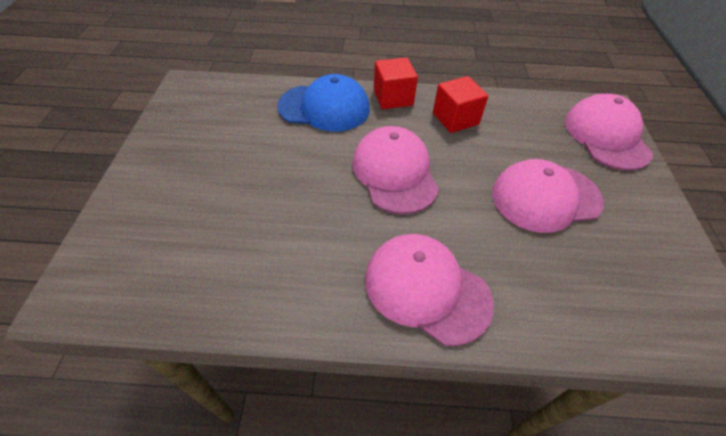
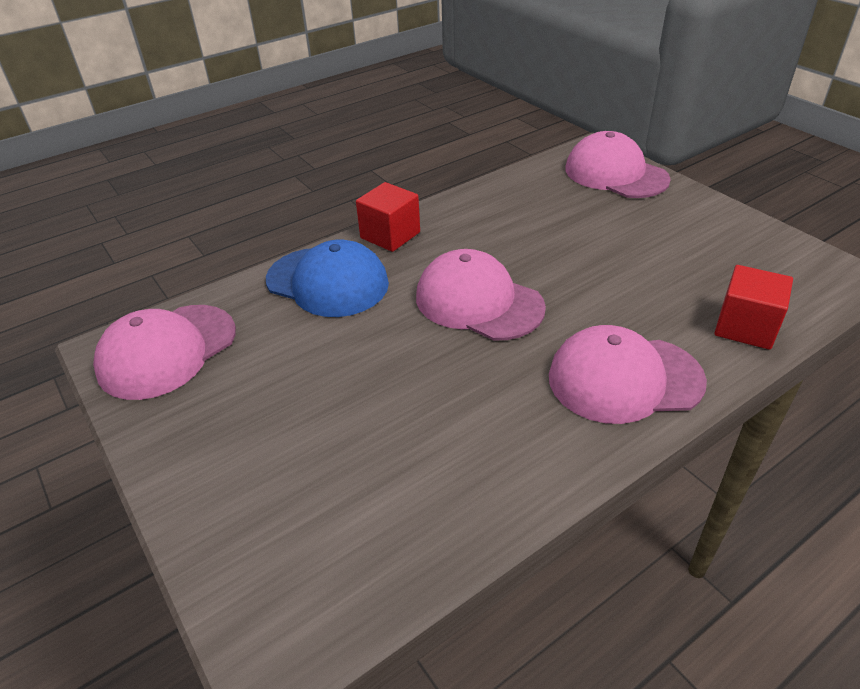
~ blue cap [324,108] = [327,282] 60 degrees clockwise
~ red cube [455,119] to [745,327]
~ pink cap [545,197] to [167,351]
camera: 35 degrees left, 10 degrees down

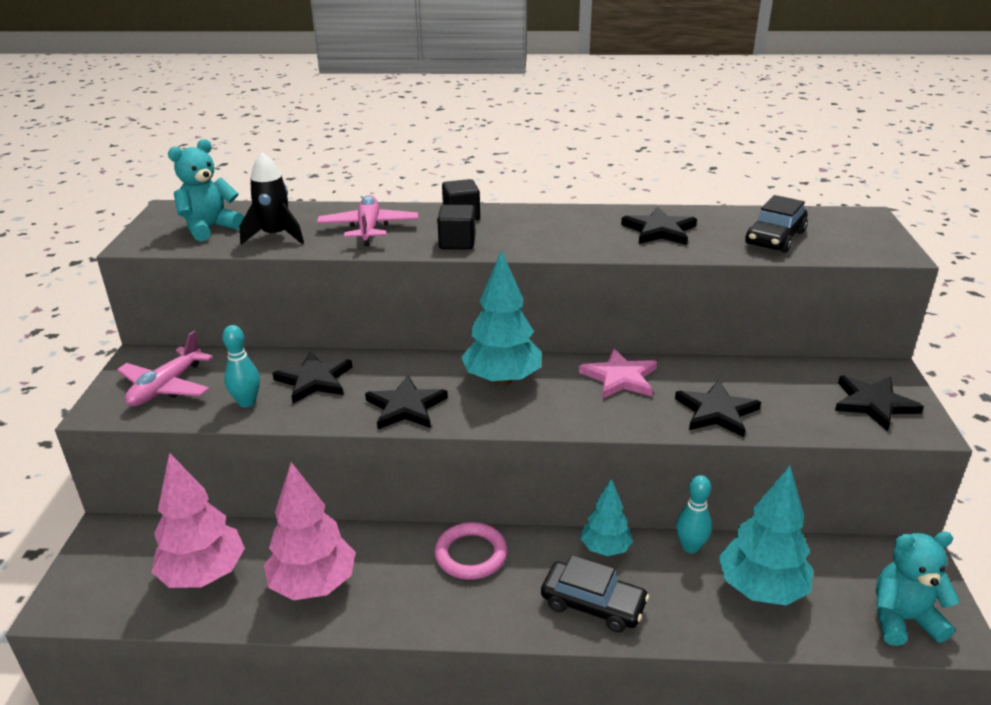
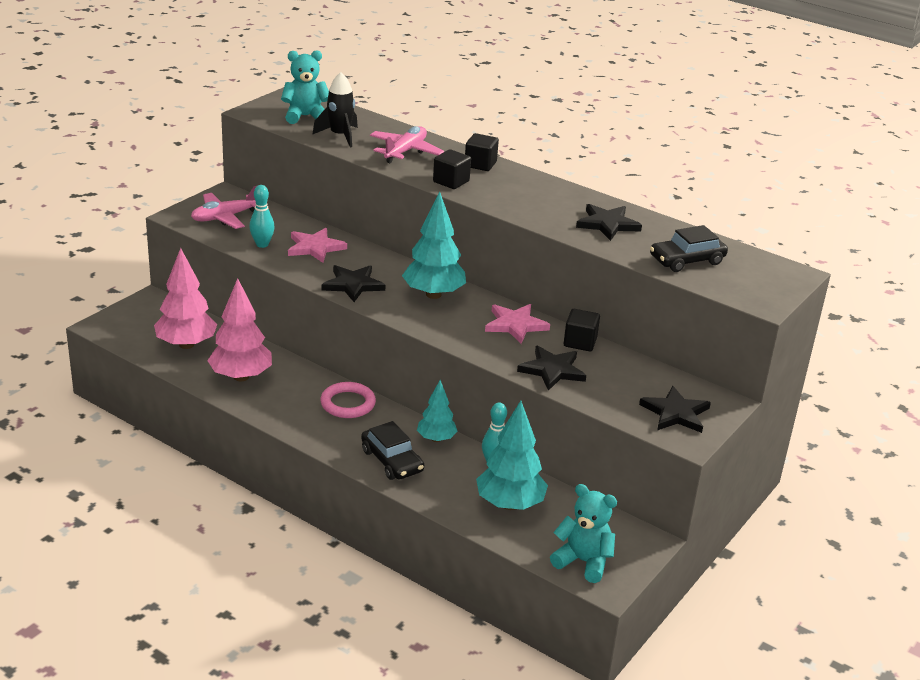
~ black star [314,380] to pink star [315,247]
+ black cube [580,342]
camera: 30 degrees right, 0 degrees up

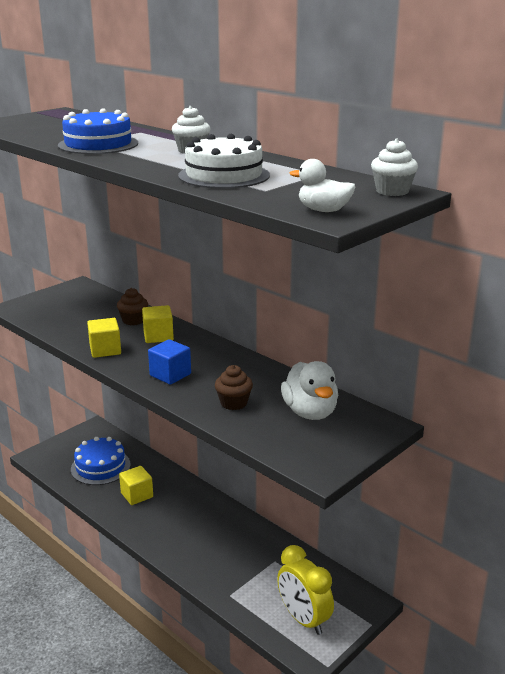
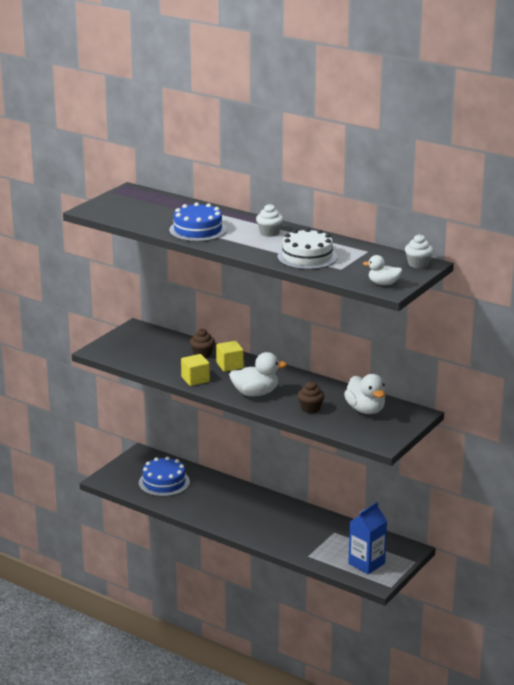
- yellow cube [137,495]
~ blue cube [170,375] to white duck [255,393]
~ yellow clock [303,619] to blue carton [366,563]
camera: 10 degrees left, 0 degrees up

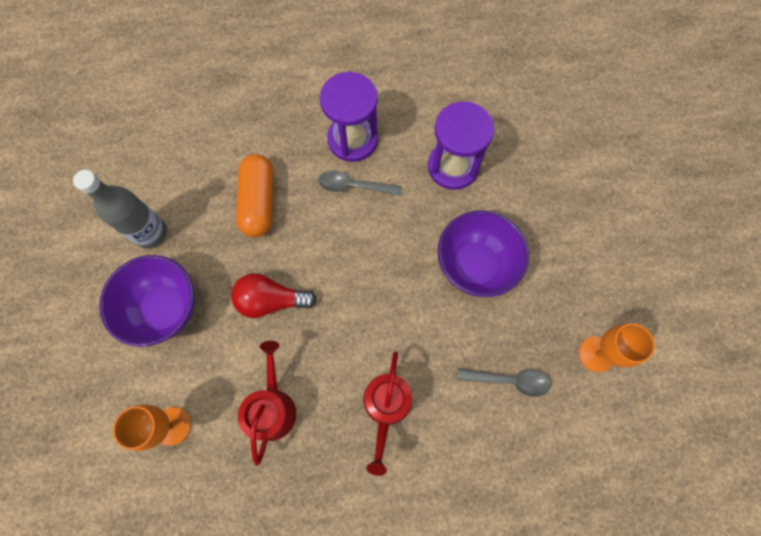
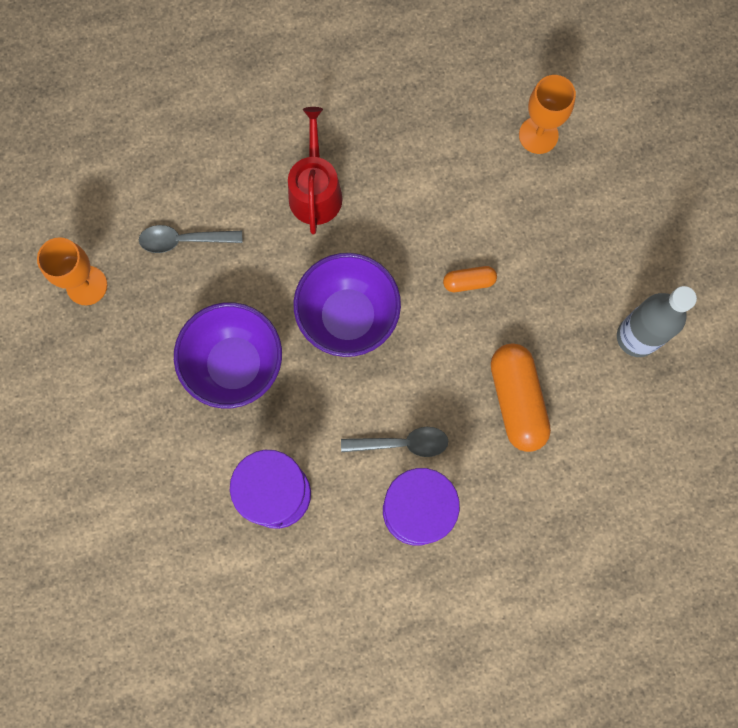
~ purple bowl [165,309] to [348,317]
~ red light bulb [271,300] to orange capsule [469,282]
- red watering can [272,407]
camera: 170 degrees right, 5 degrees up

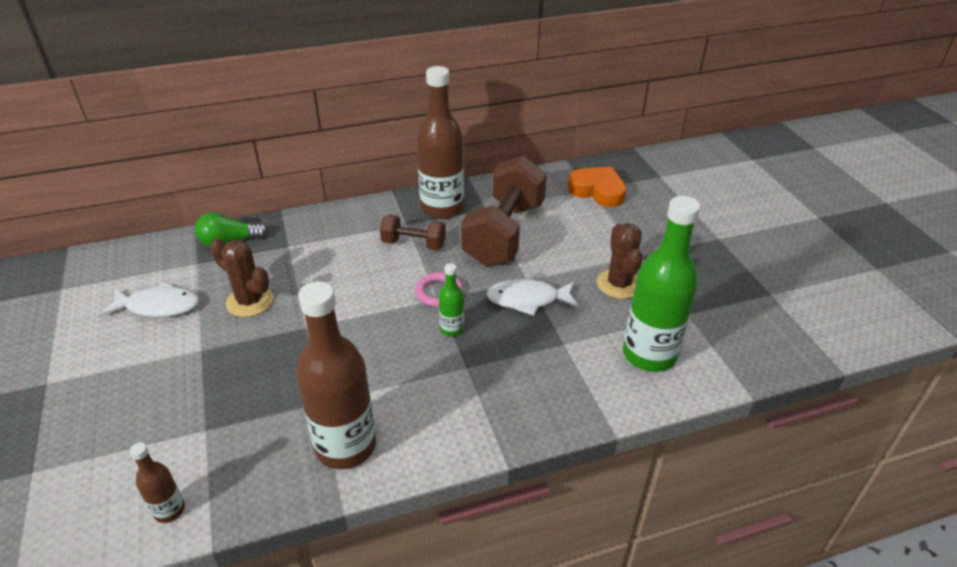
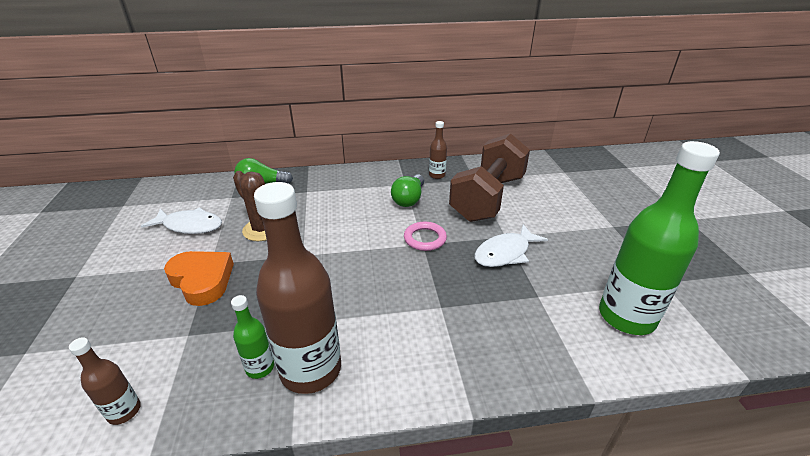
~ brown dumbbell [413,244] to green light bulb [409,199]
~ brown bottle [442,208] = [437,175] x0.46
~ green bottle [452,329] to [260,368]
~ white fish [528,300] = [505,253] 45 degrees counterclockwise
~ orange heart [597,191] to [202,280]
- brown cactus [619,284]
camera: 10 degrees right, 5 degrees down

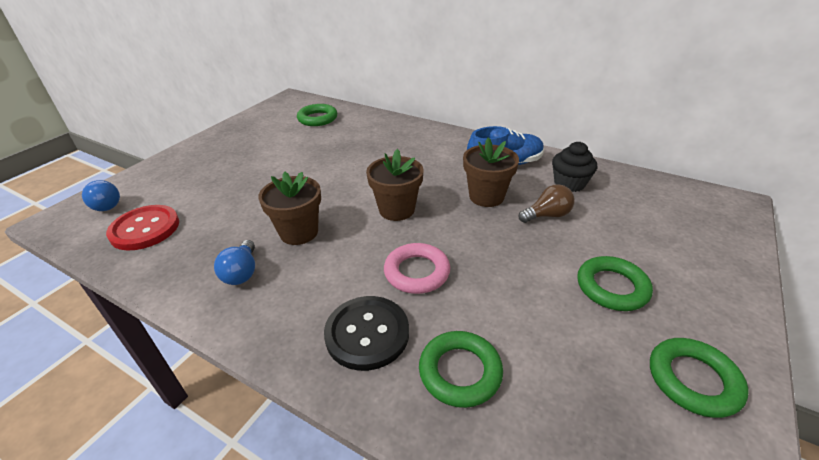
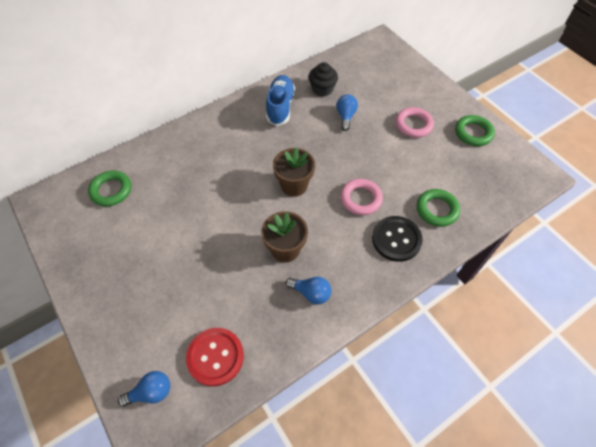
- brown flower pot [486,197]
~ brown light bulb [547,215] to blue light bulb [346,116]
~ green ring [612,287] to pink ring [413,125]
camera: 65 degrees left, 20 degrees up

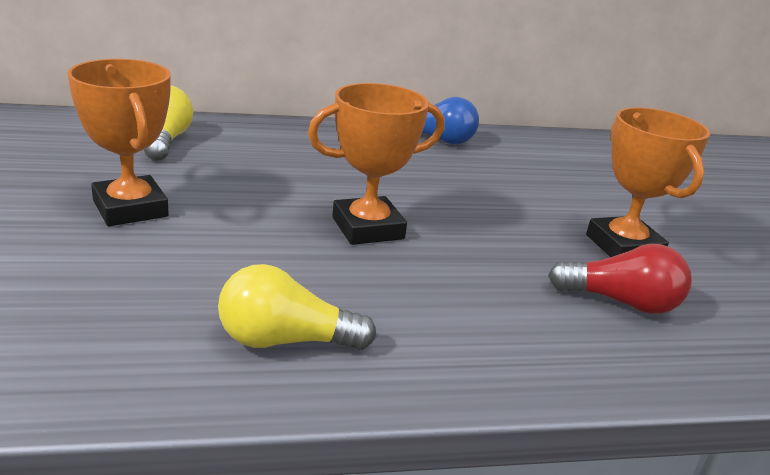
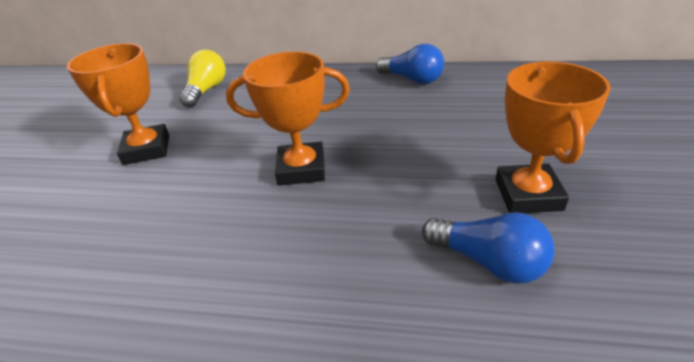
- yellow light bulb [285,340]
~ red light bulb [621,302] to blue light bulb [488,262]
camera: 25 degrees right, 10 degrees up

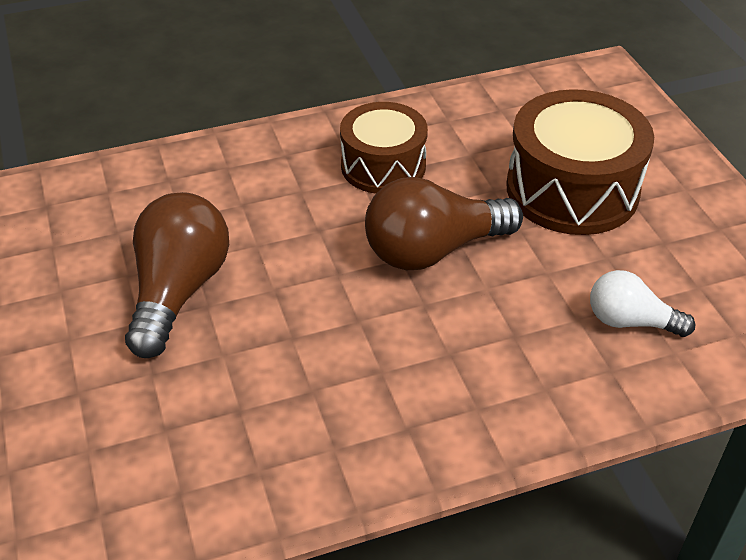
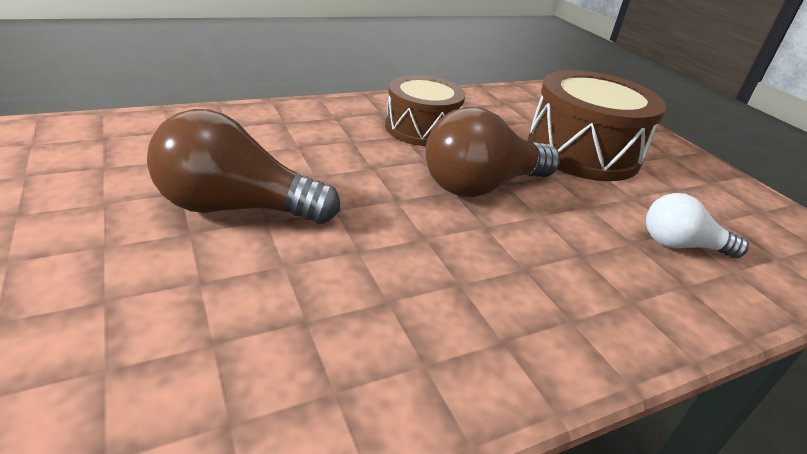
~ brown light bulb [179,291] = [236,207] 90 degrees counterclockwise
camera: 10 degrees left, 10 degrees down

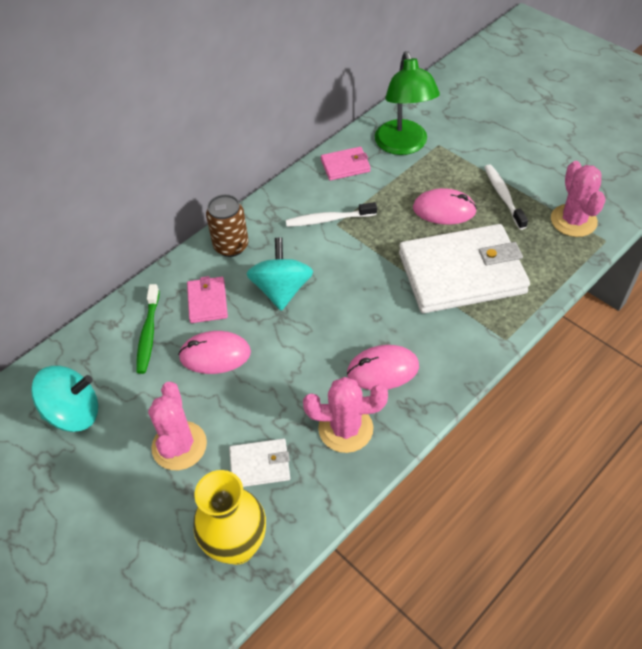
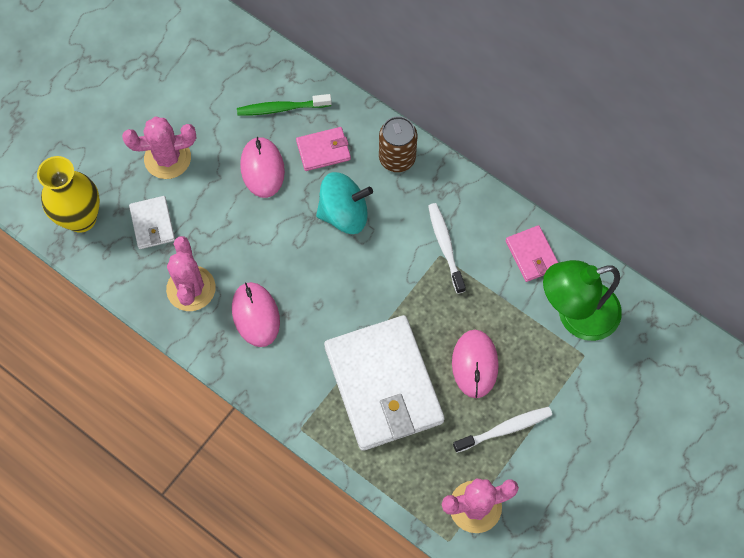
- turquoise spinning top [74,413]
camera: 80 degrees right, 15 degrees up

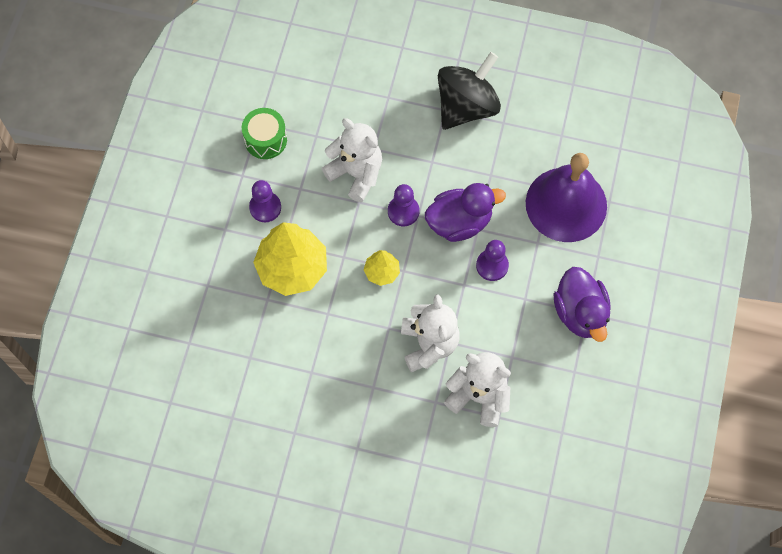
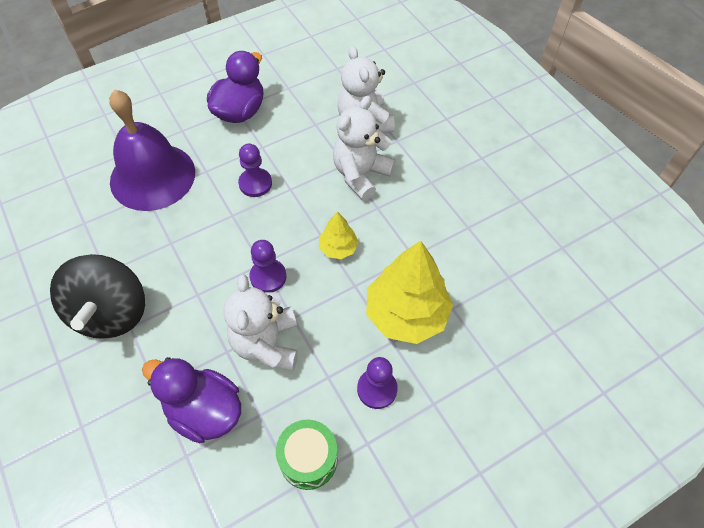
~ purple duck [459,222] to [204,411]
~ black spinning top [466,106] = [111,313] 90 degrees counterclockwise
camera: 135 degrees left, 10 degrees down

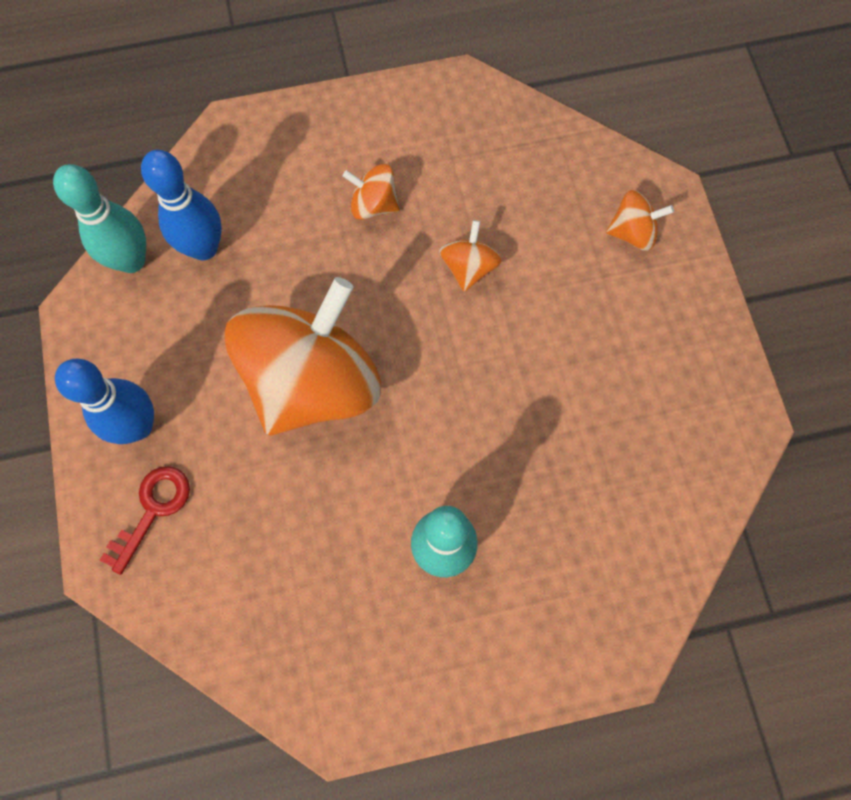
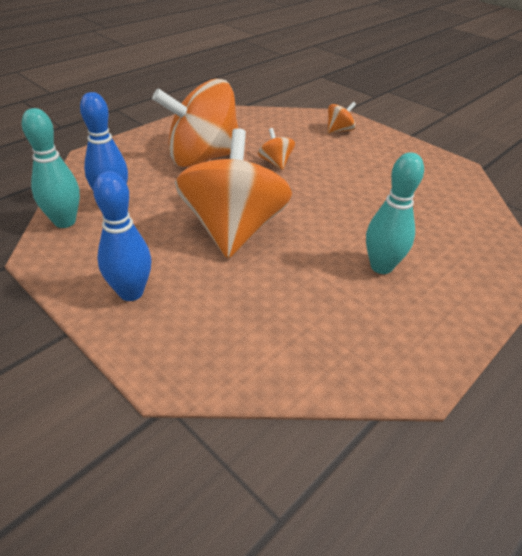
- red key [153,510]
~ orange spinning top [374,205] = [202,158] x2.40
camera: 35 degrees left, 30 degrees down

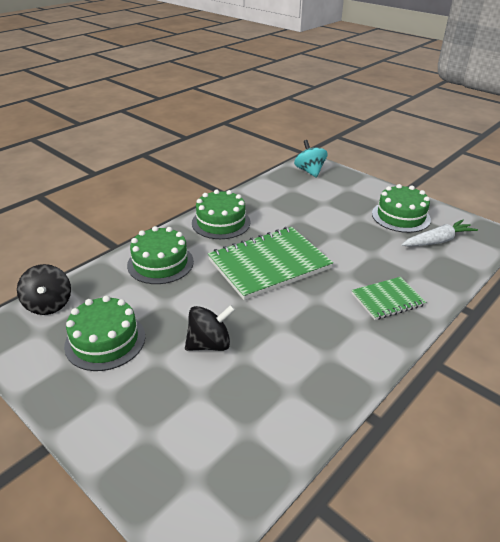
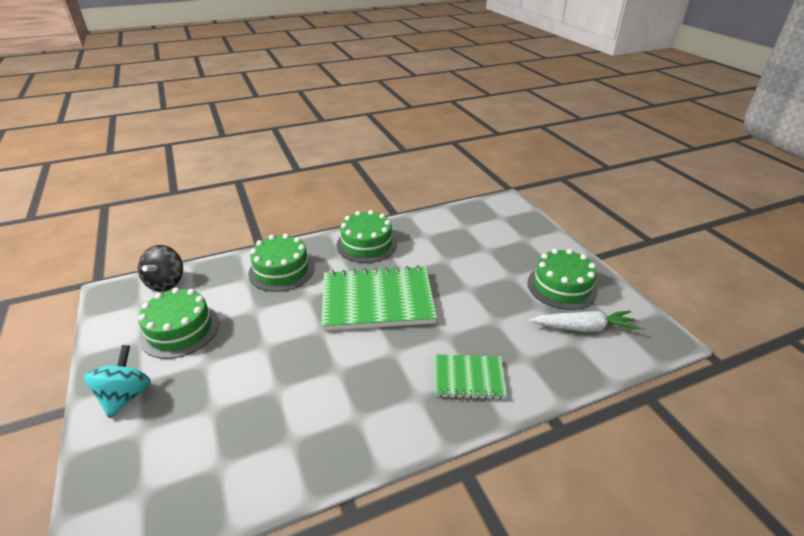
- black spinning top [209,344]
~ turquoise spinning top [309,171] to [126,396]
camera: 25 degrees right, 0 degrees up

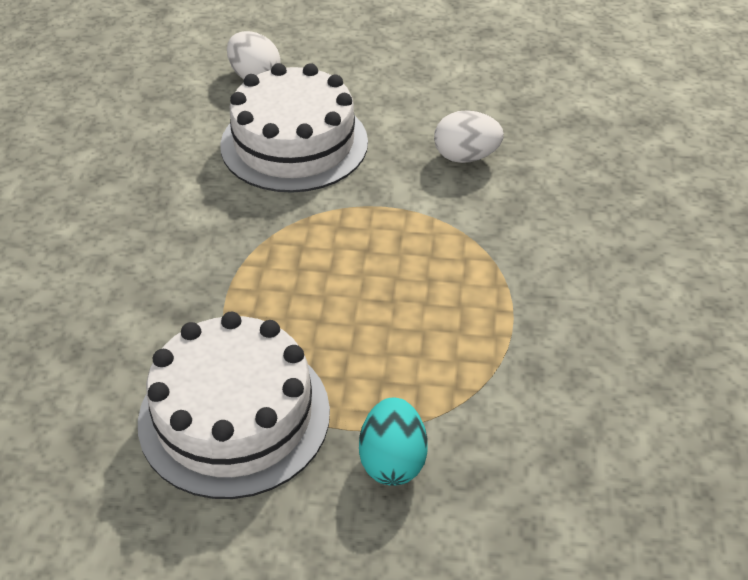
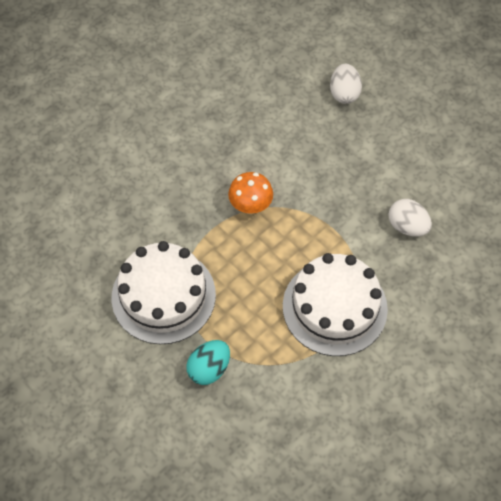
~ white cake [294,143] to [334,307]
+ orange mushroom [250,206]
camera: 40 degrees right, 15 degrees up

